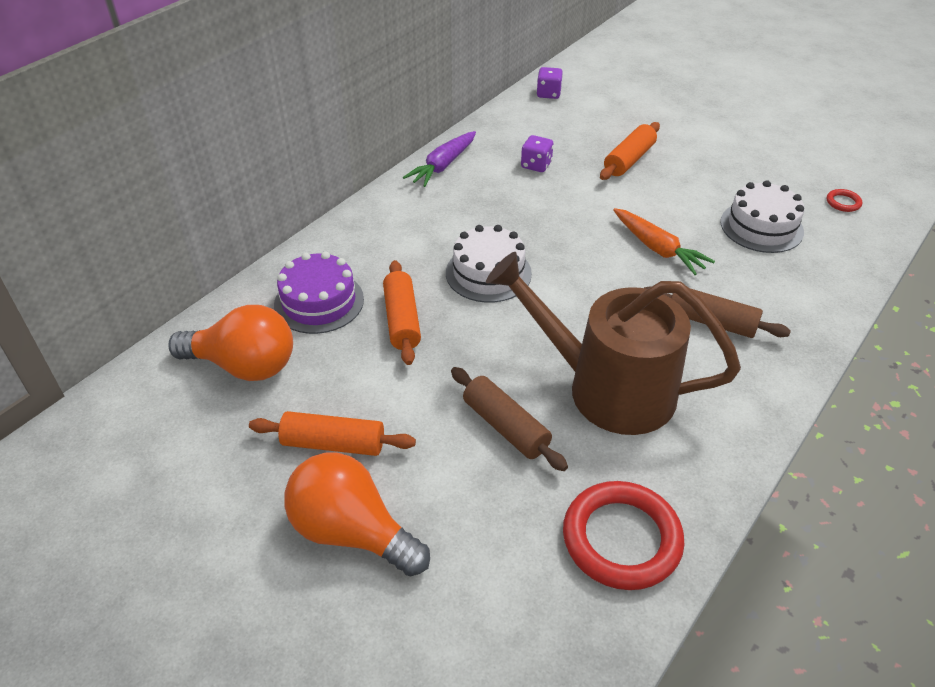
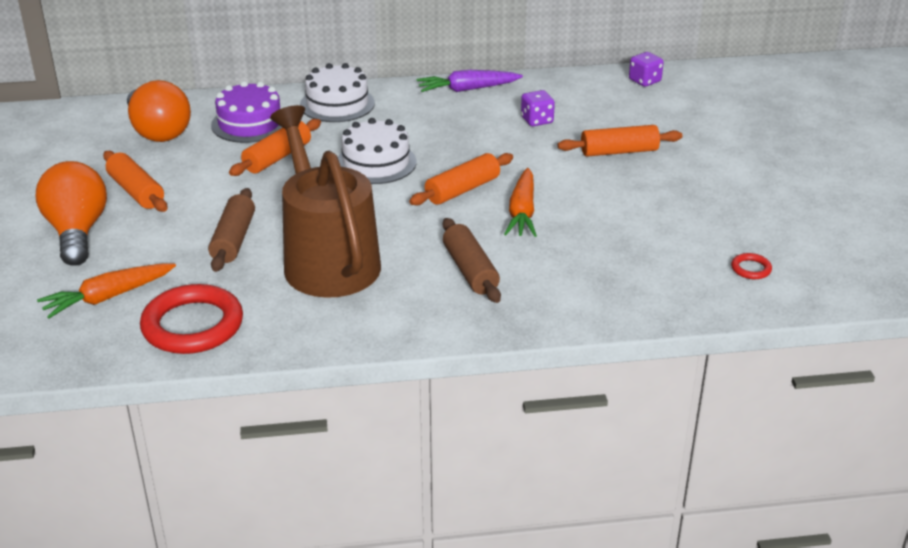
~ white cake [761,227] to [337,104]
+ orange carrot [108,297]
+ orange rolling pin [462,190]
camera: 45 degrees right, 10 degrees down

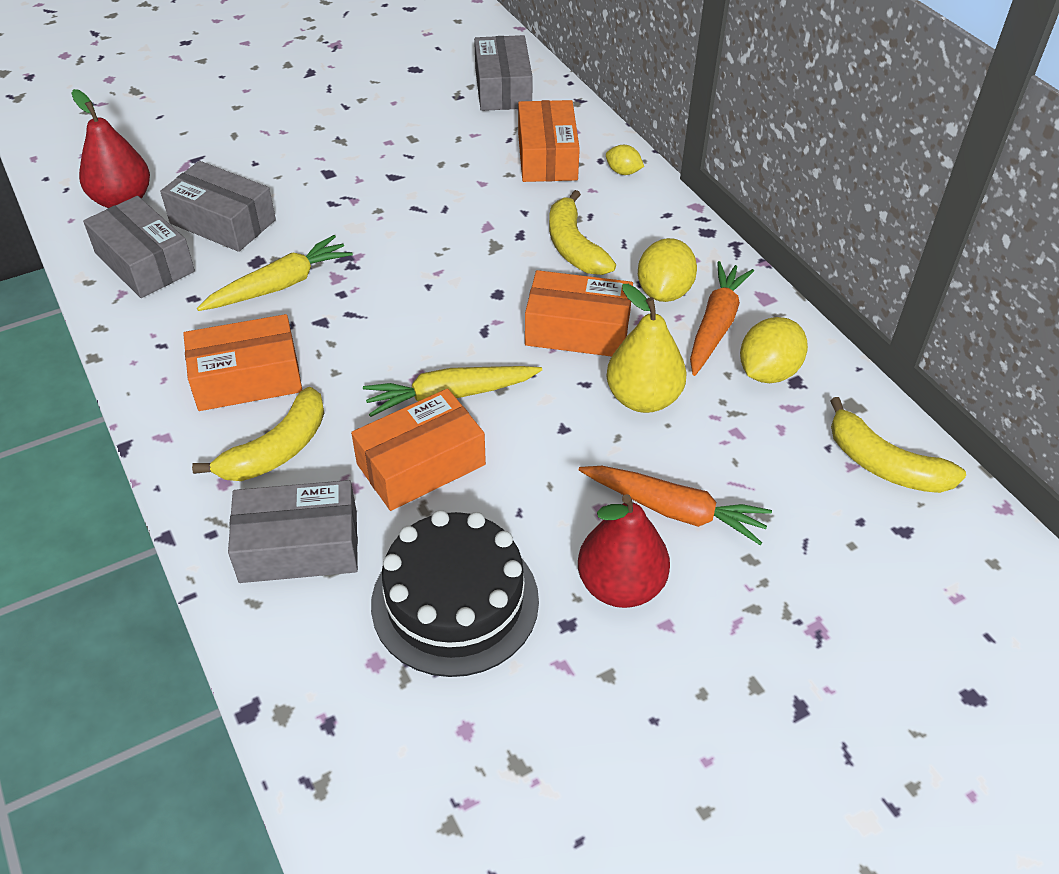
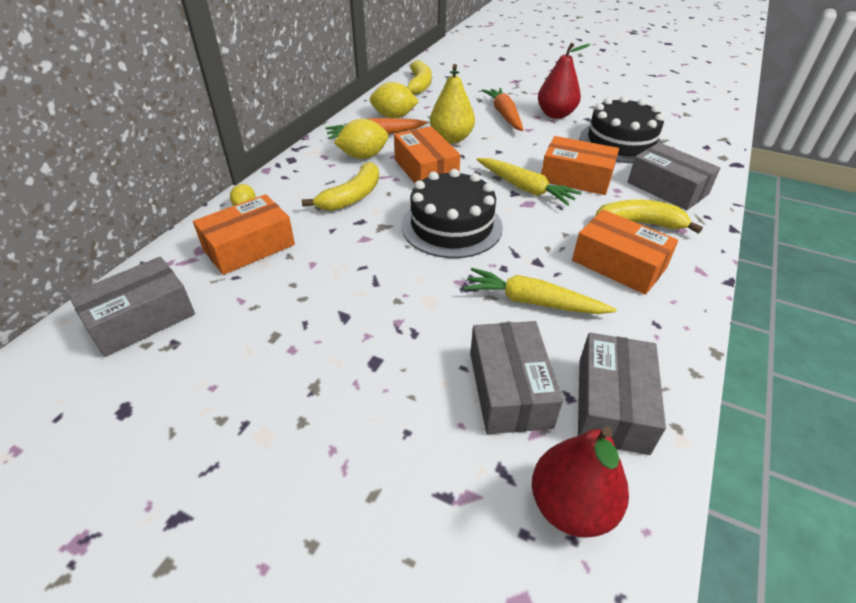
+ black cake [451,226]
camera: 125 degrees left, 5 degrees down

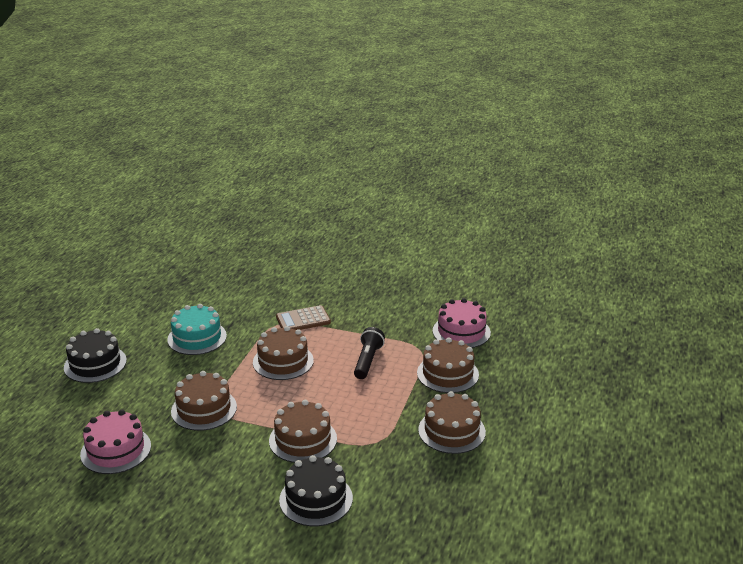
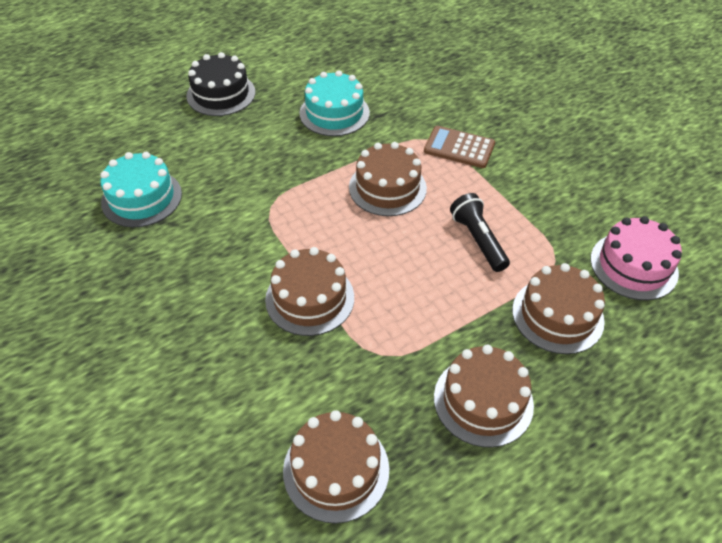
~ pink cake [116,450] to turquoise cake [142,198]
~ brown cake [204,409] to [336,469]
- black cake [316,499]
~ black flashlight [367,361] = [478,240] 75 degrees counterclockwise
camera: 40 degrees right, 20 degrees up

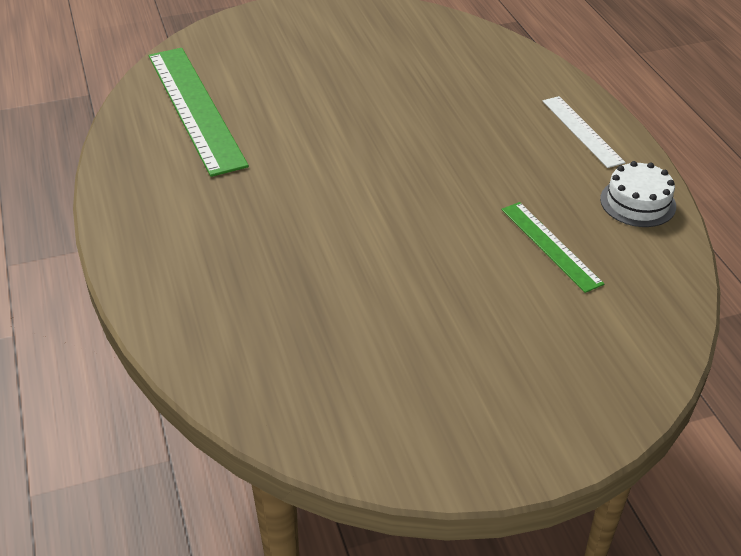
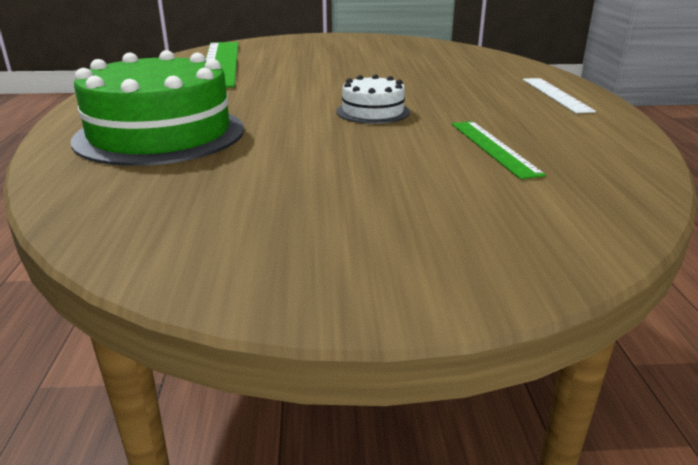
~ white cake [638,202] to [373,112]
+ green cake [160,134]
camera: 15 degrees right, 15 degrees down

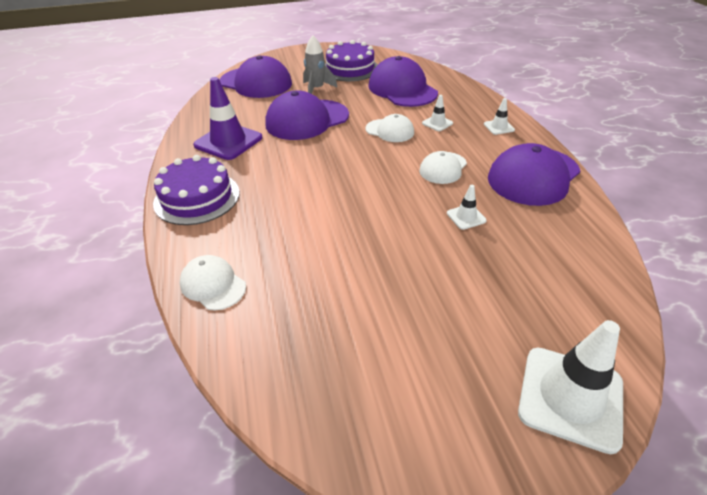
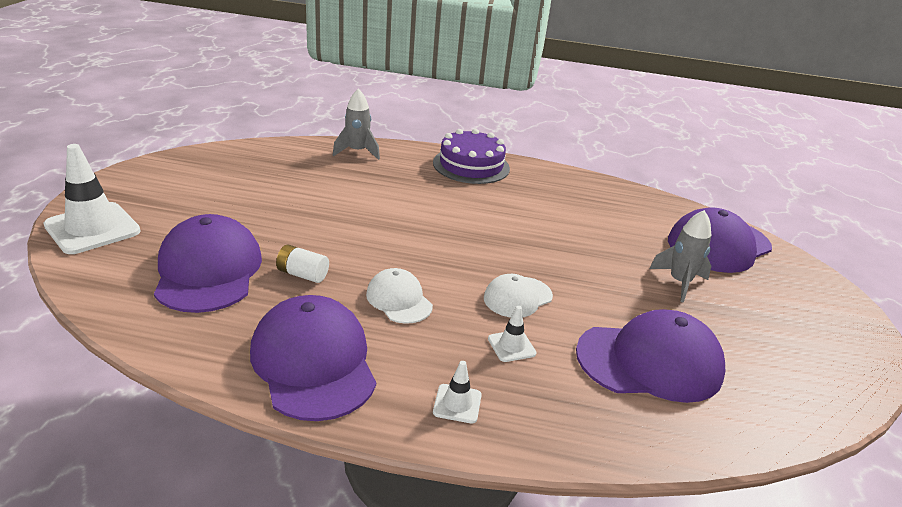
~ white cap [213,285] to grey rocket [357,152]
- purple traffic cone [228,141]
~ purple cap [307,120] to [208,270]
- purple cake [350,69]
~ white traffic cone [466,217] to white battery [302,274]
camera: 110 degrees right, 10 degrees down

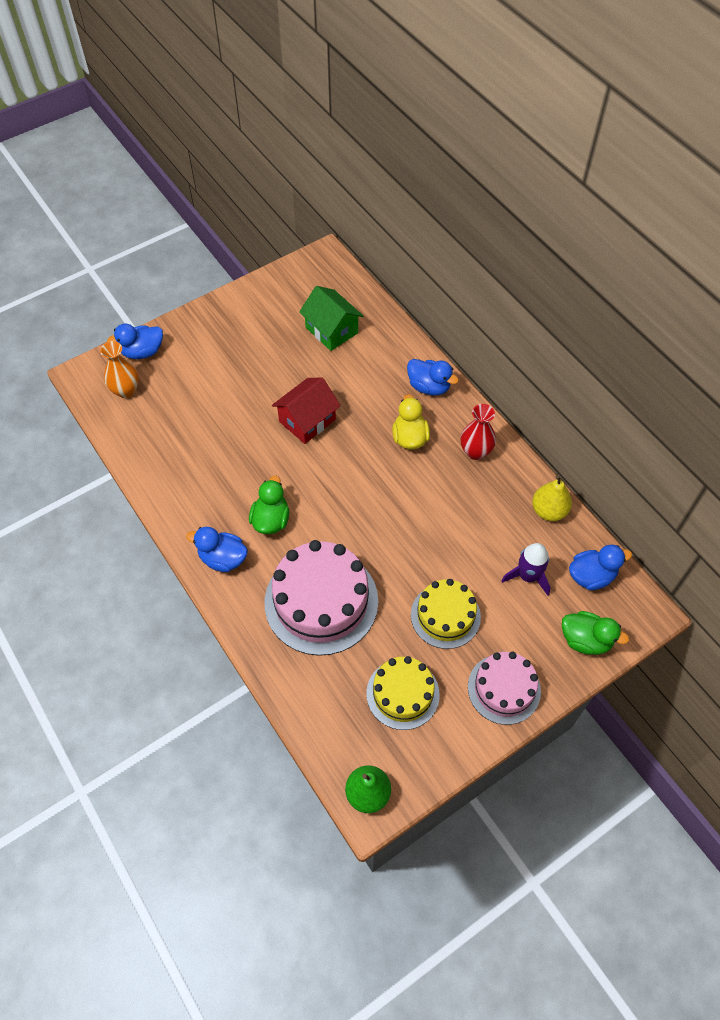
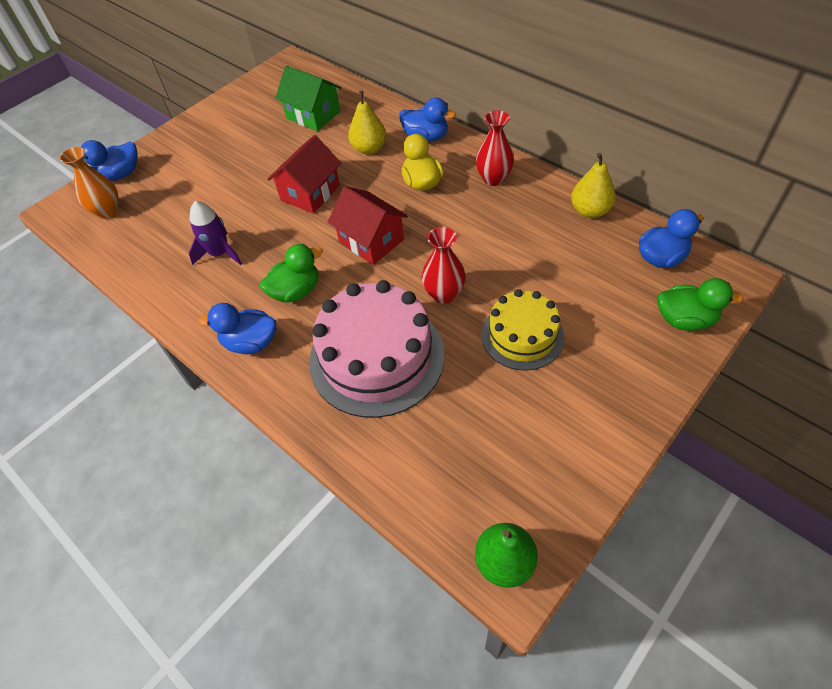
~ green duck [271,520] = [296,291] 60 degrees clockwise
- yellow cake [402,694]
- pink cake [504,689]
~ purple rocket [528,576] to [220,253]
+ red house [371,240]
+ yellow pear [369,149]
+ red vase [444,294]
camera: 10 degrees left, 5 degrees down

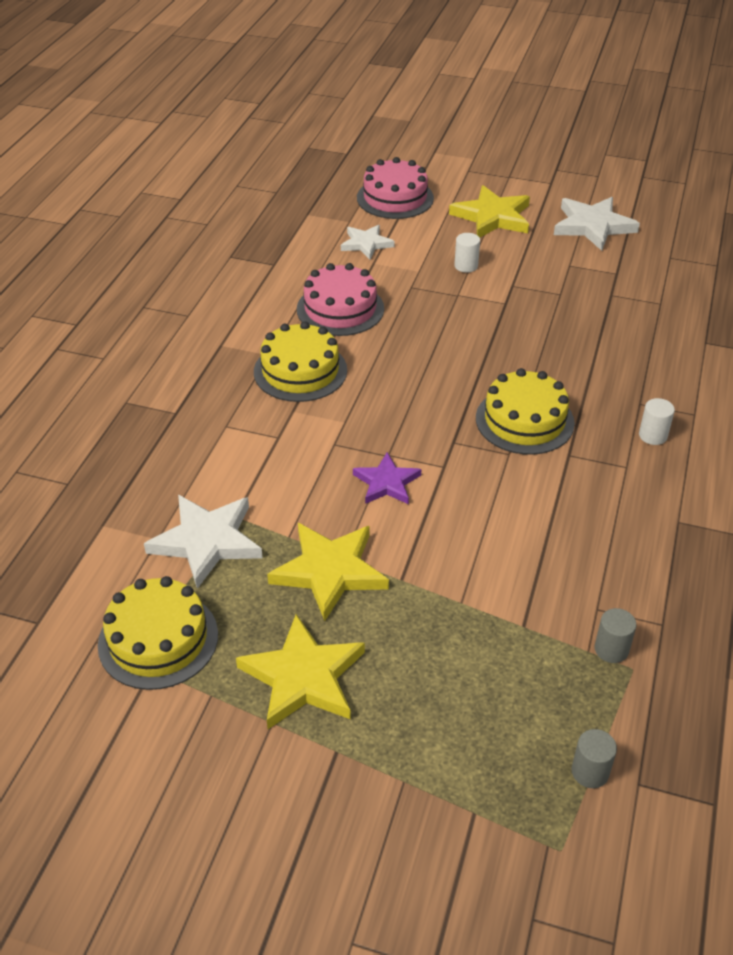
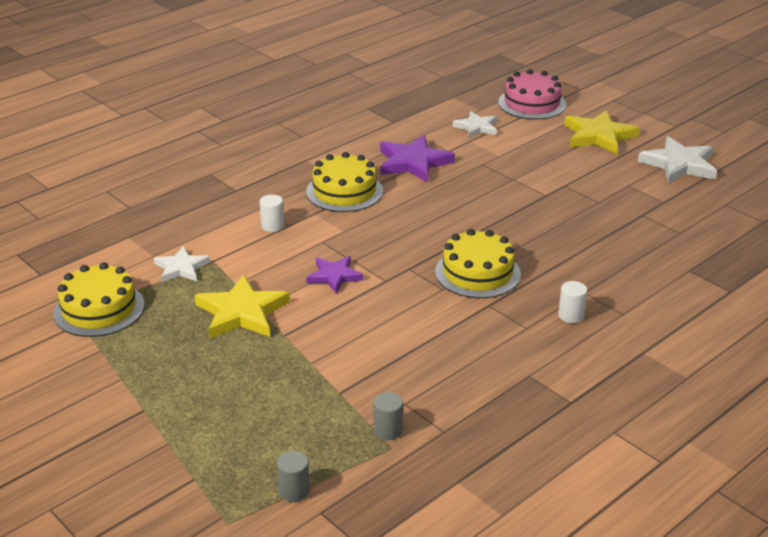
~ white star [207,541] = [181,268] x0.62
- yellow star [303,677]
~ pink cake [340,309] to purple star [413,162]
~ white cylinder [466,266] to [272,226]
camera: 30 degrees right, 10 degrees down

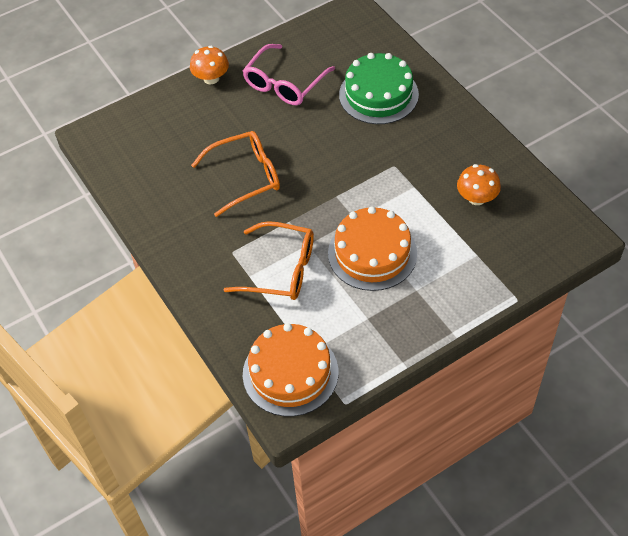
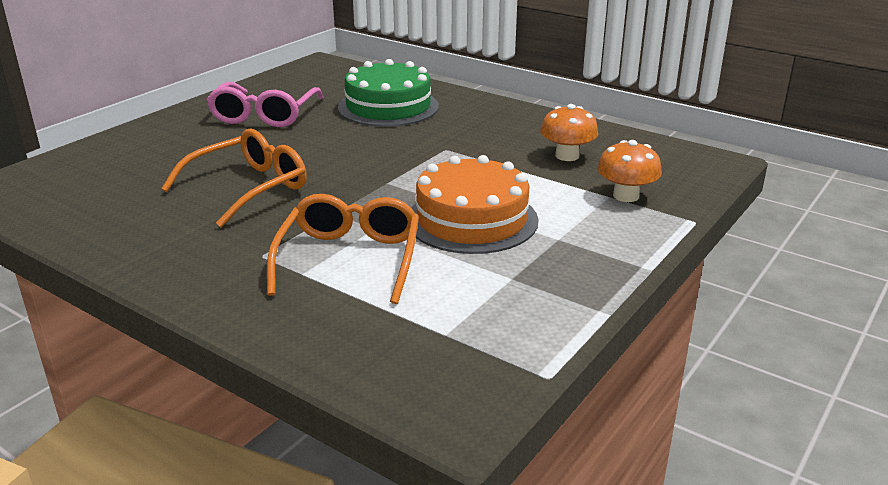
~ orange mushroom [211,78] to [626,196]
~ orange glasses [281,270] = [350,258] 75 degrees counterclockwise
- orange cake [290,373]
camera: 25 degrees left, 25 degrees down

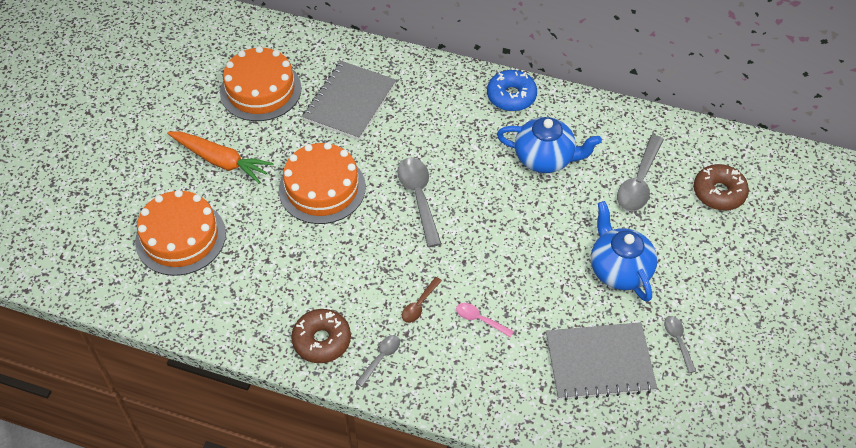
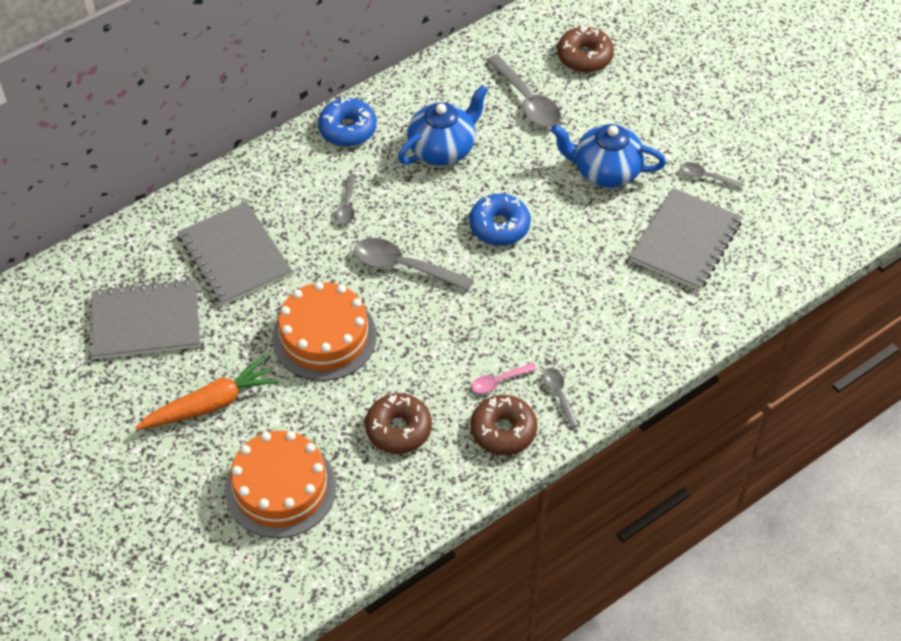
~ orange cake [260,90] to grey notebook [146,321]
- brown spoon [419,305]
~ pink spoon [480,320] to [499,381]
+ grey spoon [347,206]
+ brown donut [398,429]
+ blue donut [499,226]
camera: 55 degrees left, 0 degrees up

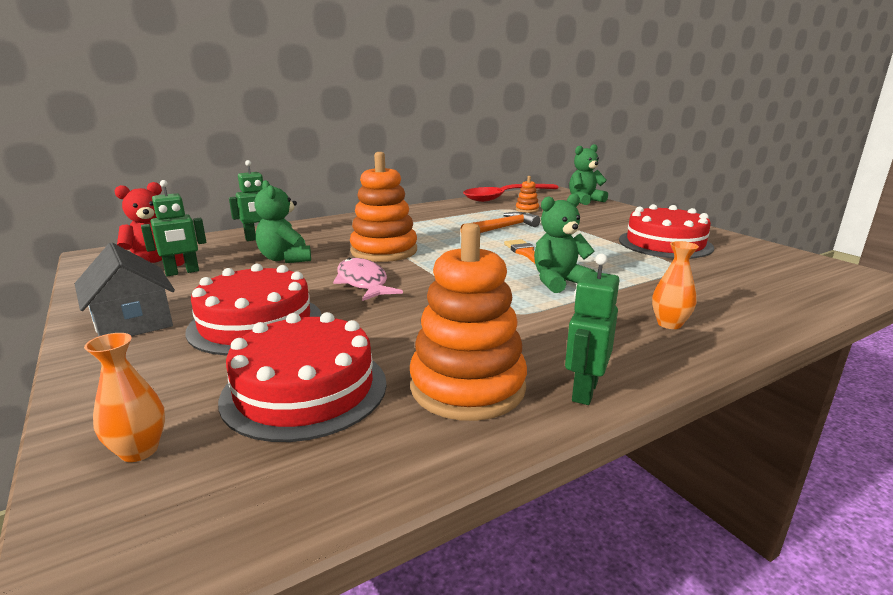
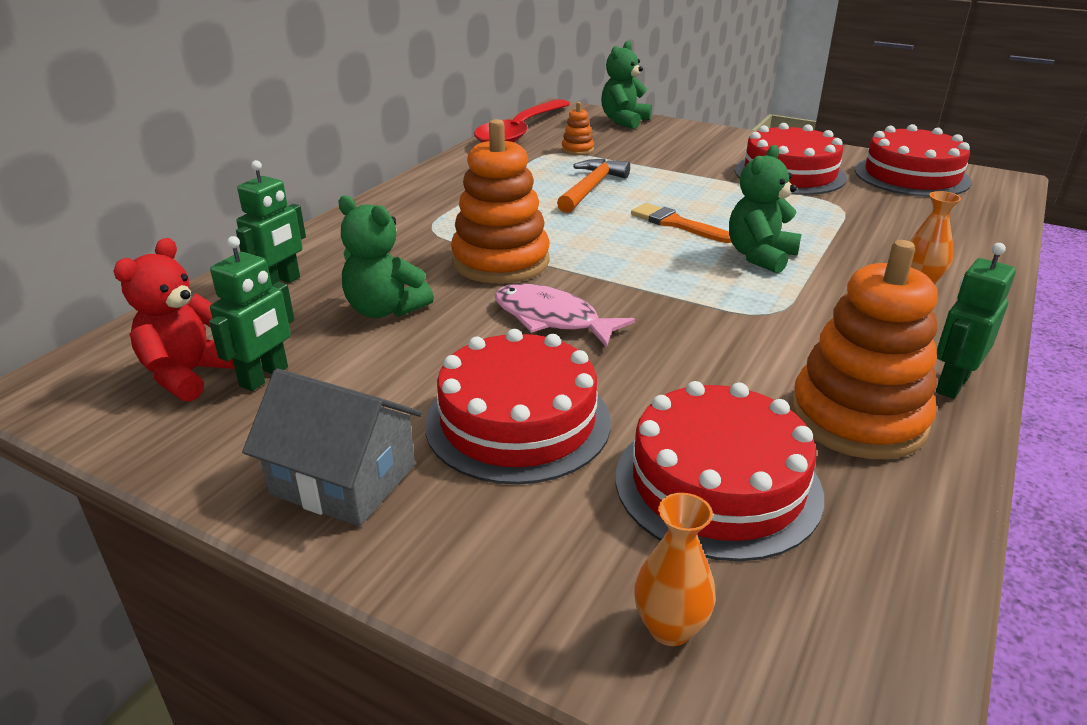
~ green robot [584,391] = [951,384] 45 degrees clockwise
+ red cake [911,176]
camera: 30 degrees left, 10 degrees up

